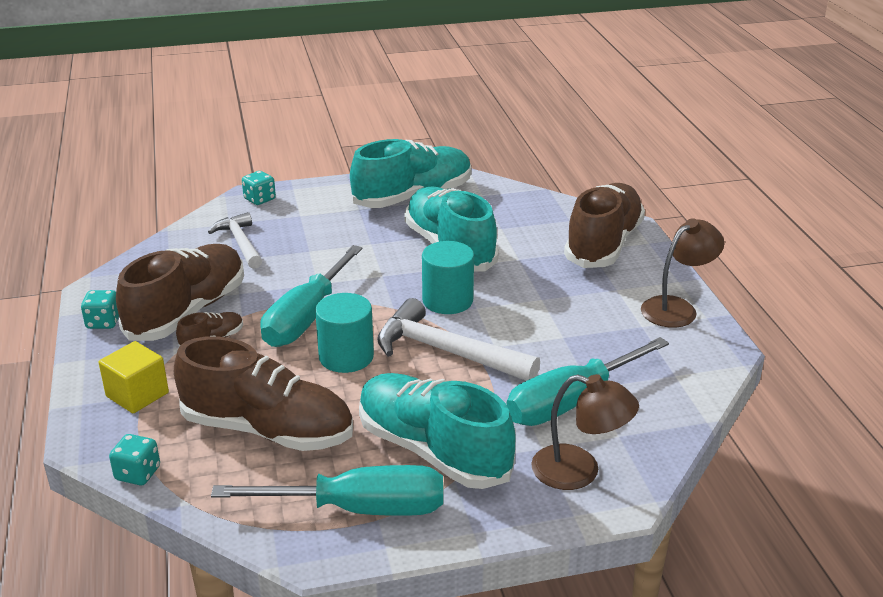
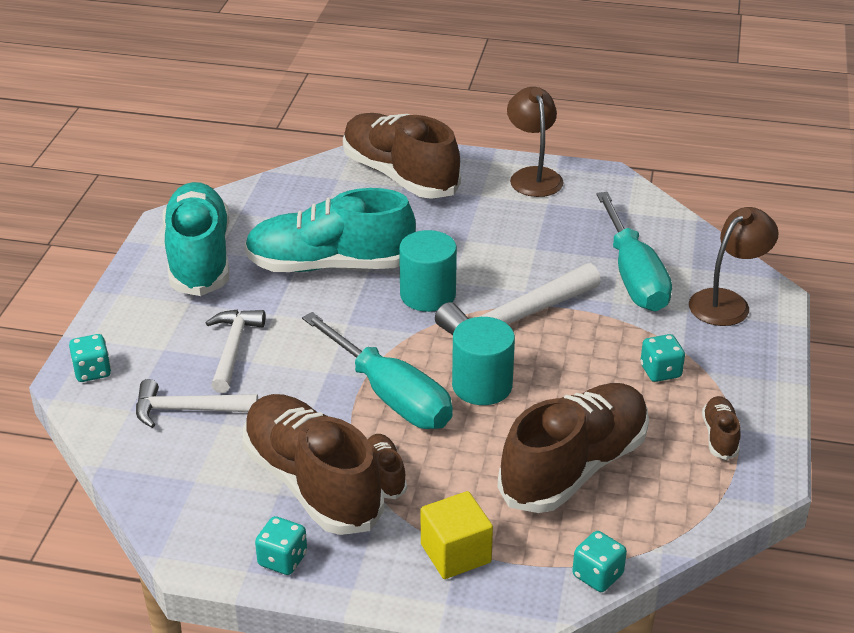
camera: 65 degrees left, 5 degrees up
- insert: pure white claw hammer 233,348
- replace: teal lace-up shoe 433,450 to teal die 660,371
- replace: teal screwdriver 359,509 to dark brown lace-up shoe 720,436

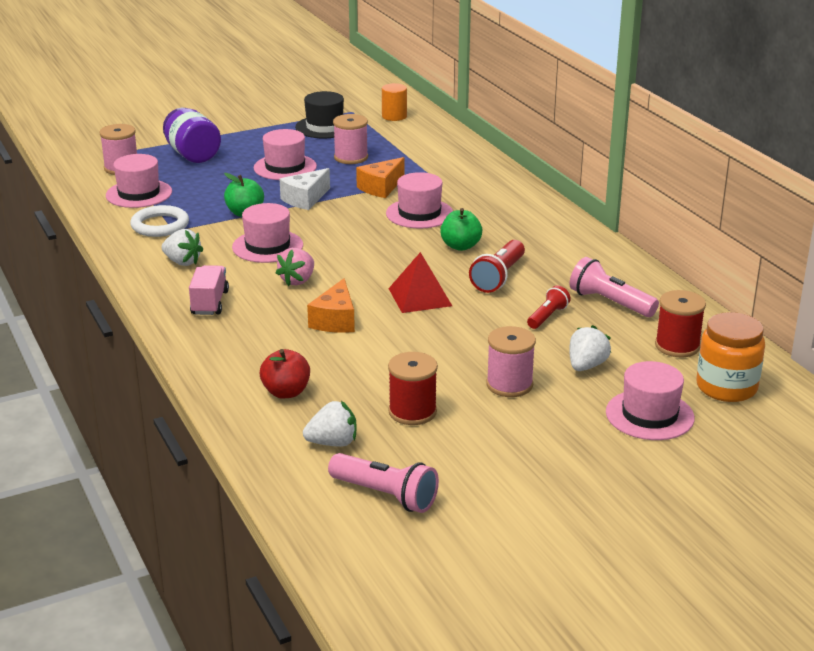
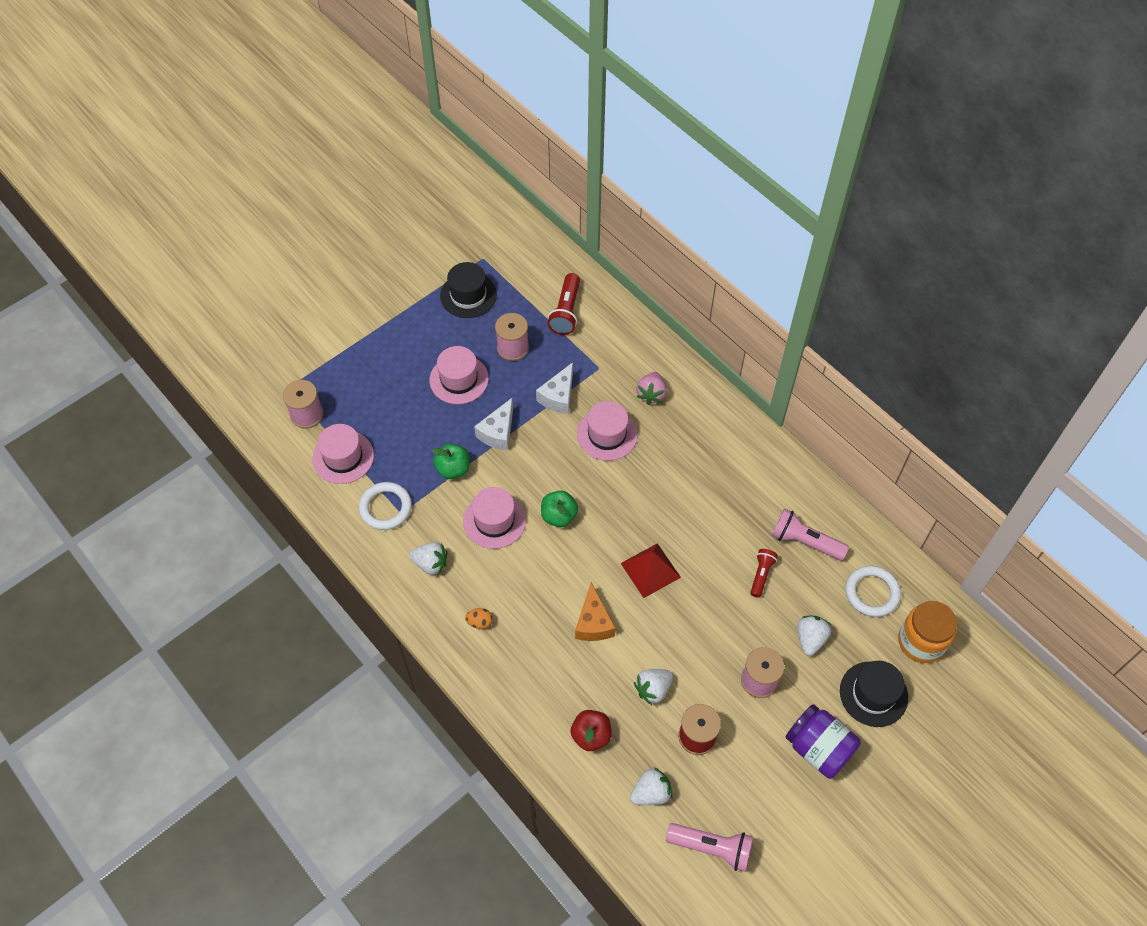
camera: 15 degrees left, 30 degrees up
- replace: rose-pink truck 210,303 to orange-coloured egg shape 480,622
- recolor: orange-coloured cheese wedge 381,187 to pure white cheese wedge 558,396
- move: green apple fruit 460,246 to 559,516
- move: red torch 498,277 to 566,311
- insert: pure white berry 653,689
- move: rose-pink berry 298,280 to 651,394
- move: royal purple jar 193,155 to 818,748
- recolor: rose-pink hat 649,415 to black hat 873,694
- replace: red spool 677,346 to pure white torus 872,593
- delete: orange-coloured cylinder shape 394,116

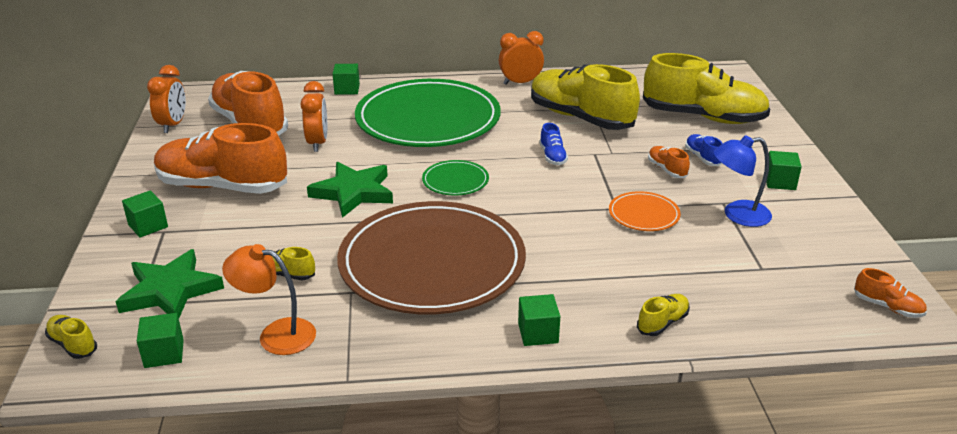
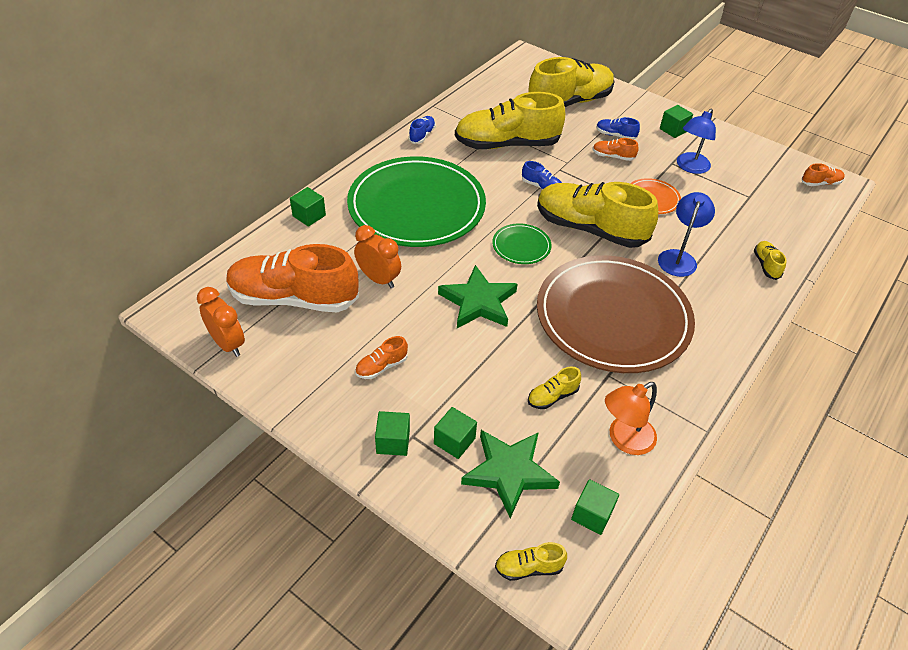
camera: 50 degrees left, 15 degrees up
- resize: orange-coloured lace-up shoe 222,186 = 381,366 x0.41
- replace: orange-coloured clock 520,83 to royal blue lace-up shoe 422,135
- move: green block 538,333 to 454,441
- insert: bright yellow lace-up shoe 590,229
- insert: royal blue desk lamp 678,257

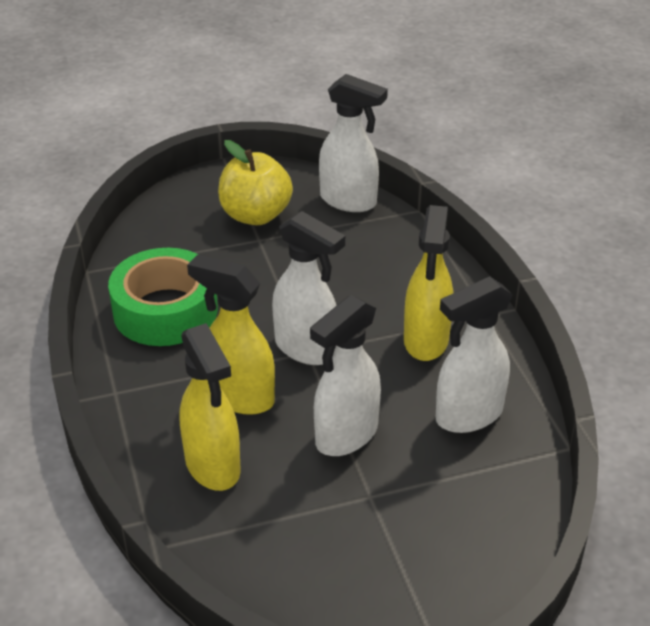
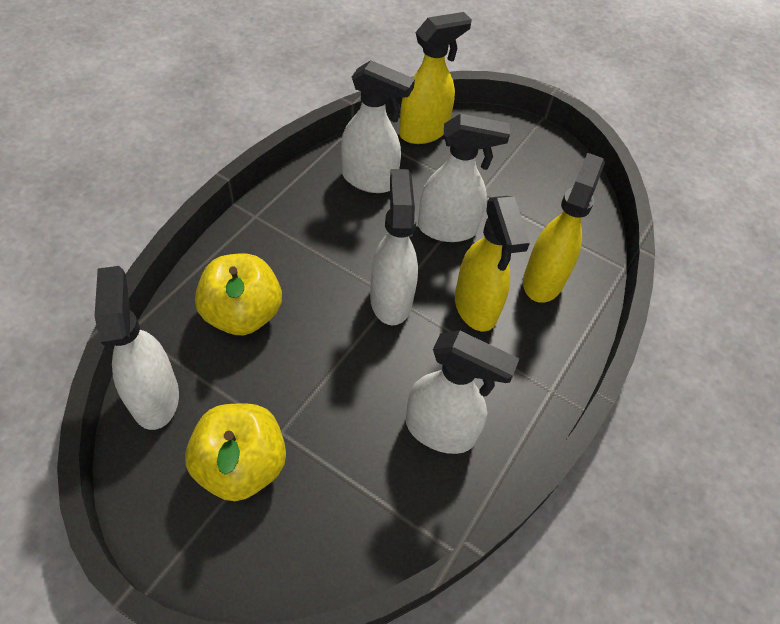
camera: 135 degrees left, 15 degrees up
- insert: bright yellow apple fruit 243,314
- move: bright yellow sprayer 426,341 to 424,132
- replace: green sticky tape 165,310 to pure white sprayer 441,430

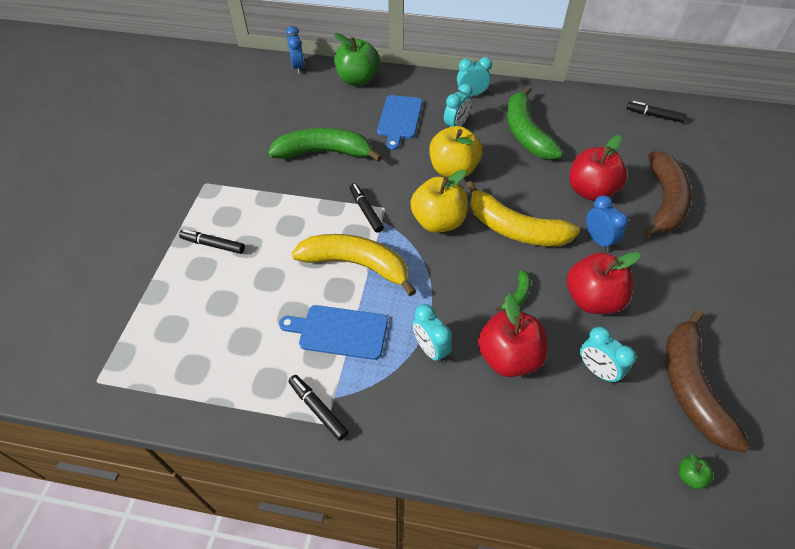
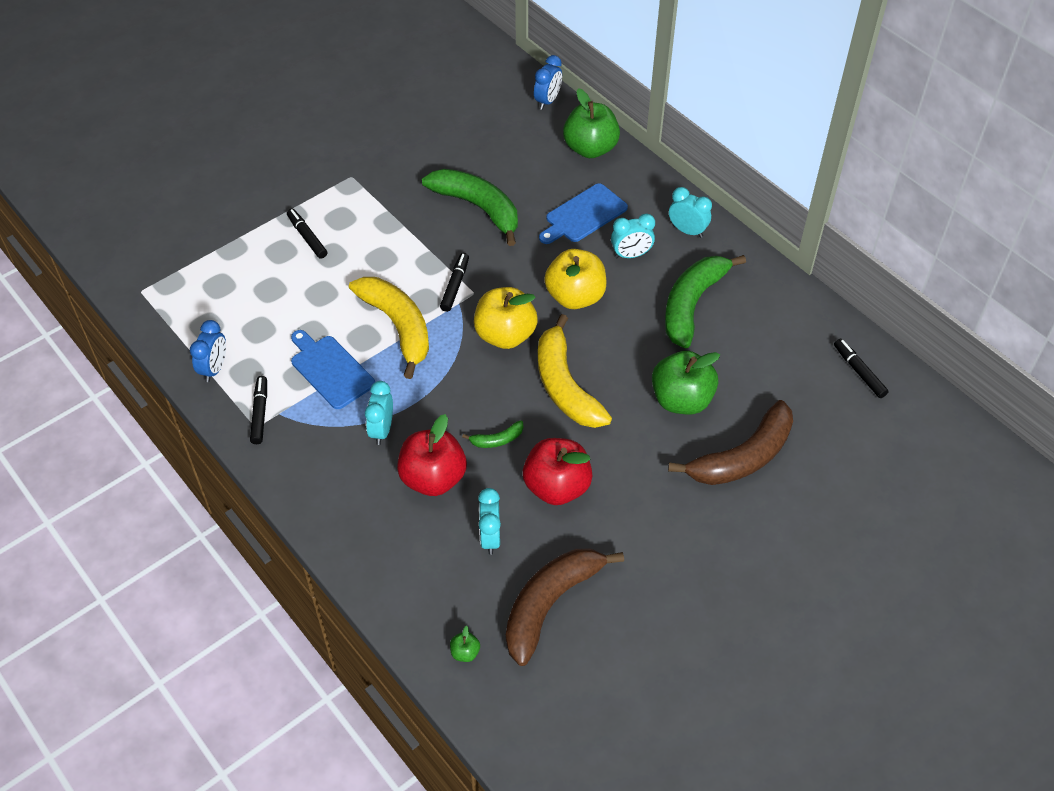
camera: 40 degrees right, 0 degrees up
- move: royal blue clock 598,240 to 214,368
- recolor: red apple fruit 590,191 to green apple fruit 681,400

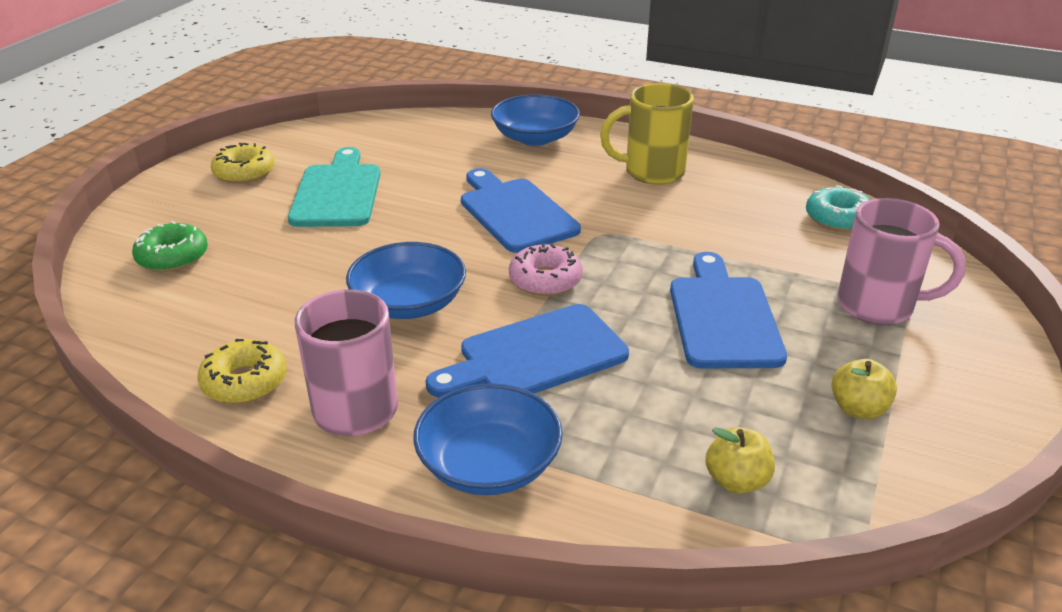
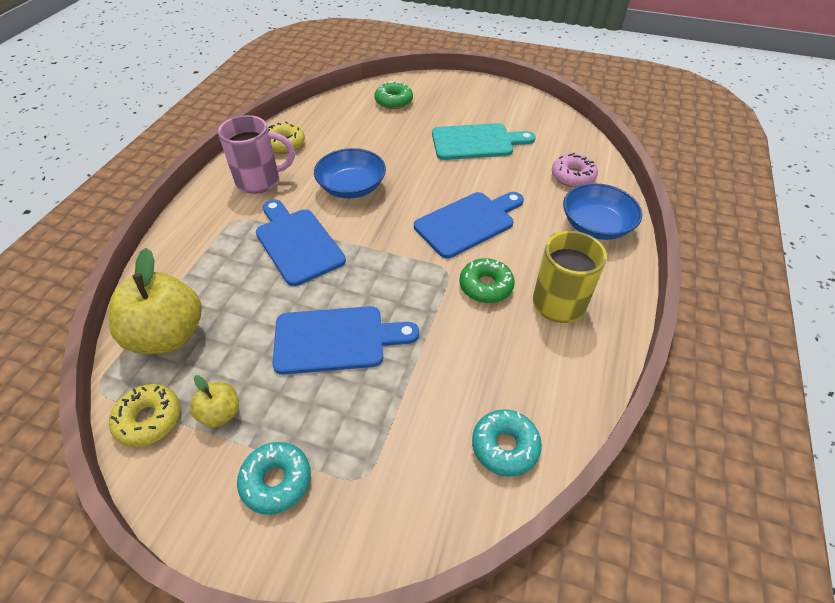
camera: 85 degrees right, 15 degrees up
- resize: bright yellow apple fruit 736,481 = 168,335 x2.01
- move: bright yellow donut 244,173 to 149,419
- insert: teal donut 276,481
- insert: green donut 485,286
- move: rose-pink donut 545,280 to 572,176
- delete: royal blue serving bowl 489,464
- delete: rose-pink coffee mug 878,306

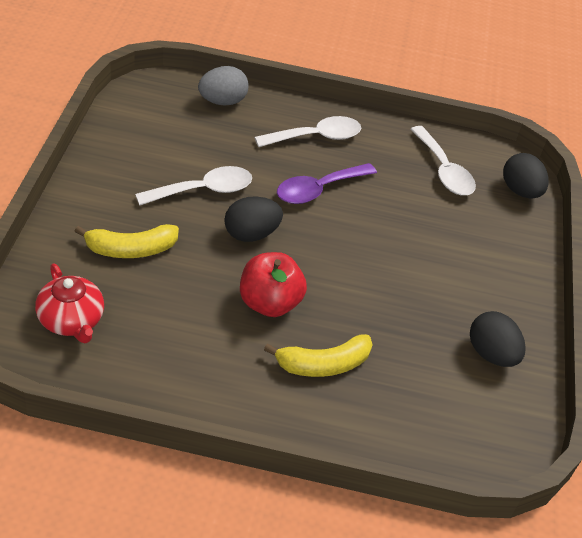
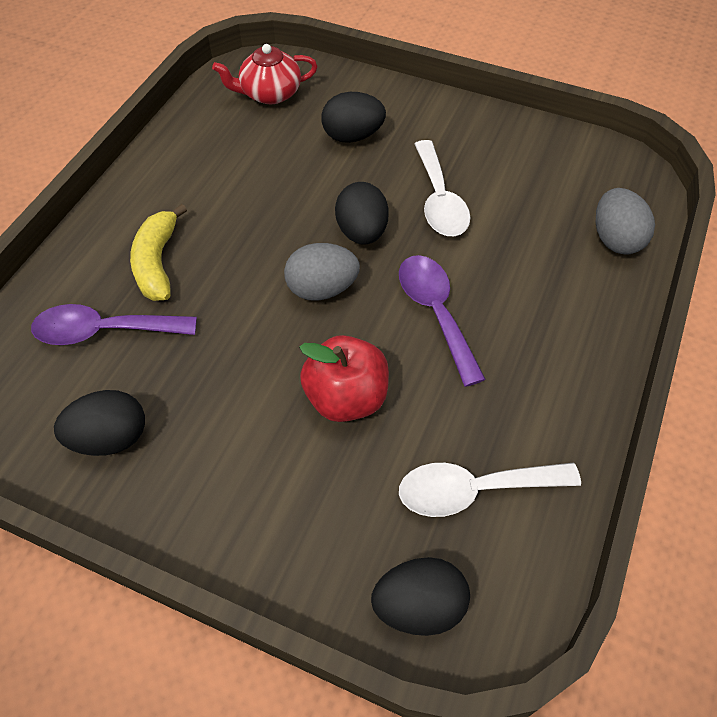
camera: 110 degrees right, 10 degrees up
- insert: royal purple spoon 104,331
- insert: gray egg shape 322,289
- move: red apple fruit 269,303 to 346,398
- replace: bright yellow banana fruit 131,249 to black egg shape 352,136
- delete: pure white spoon 316,137

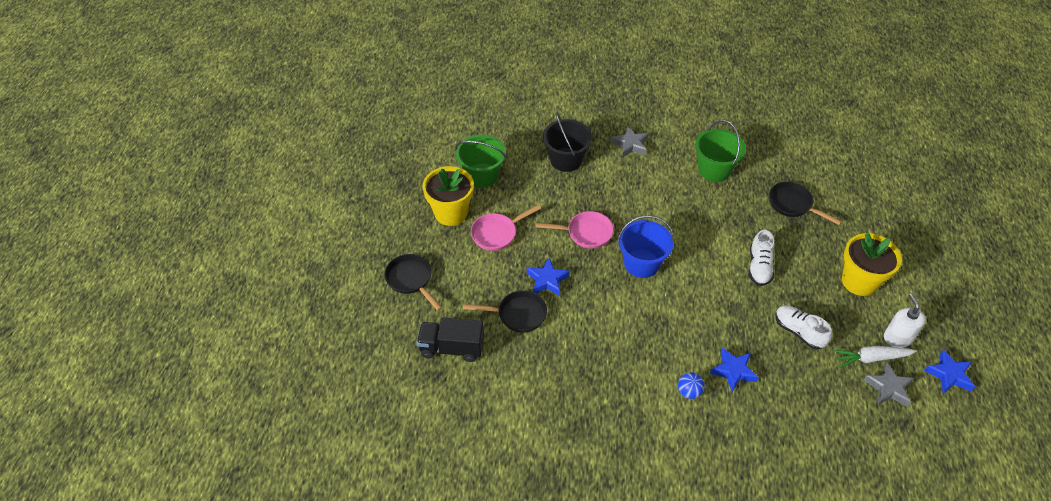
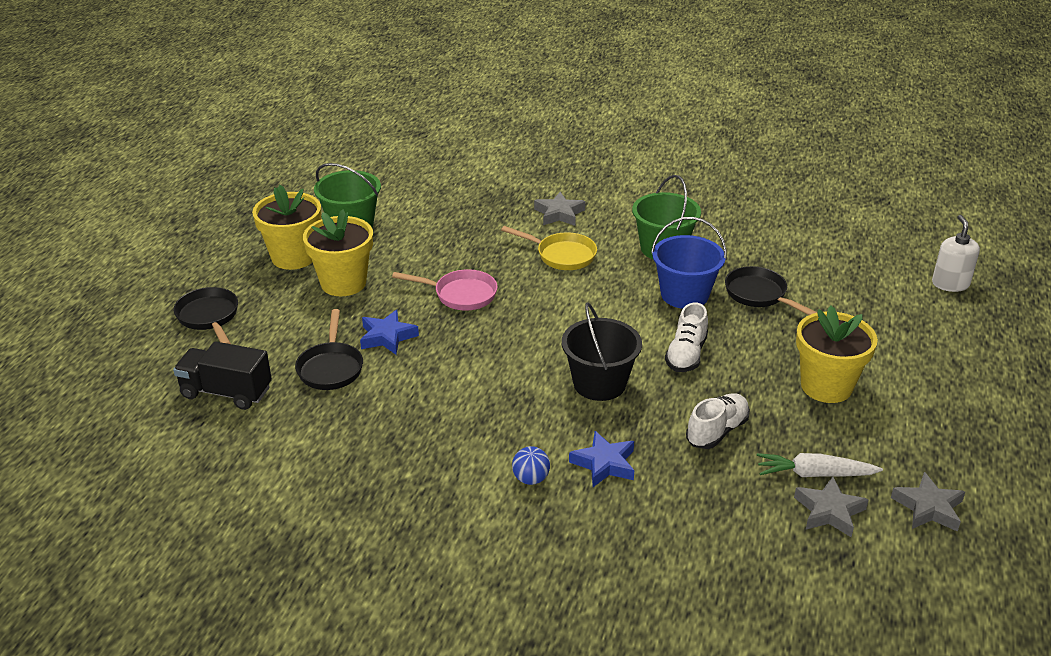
camera: 10 degrees right, 15 degrees down
- rotate: black pan 518,314 = 331,367 75 degrees clockwise
- replace: rose-pink pan 497,233 to bright yellow flower pot 343,283
- insert: bright yellow pan 562,255
- move: black pail 566,160 to 599,383
- move: royal blue pail 642,263 to 684,295
- rotate: pure white lace-up shoe 799,332 = 717,431 75 degrees clockwise
- recolor: royal blue five-pointed star 949,375 to gray five-pointed star 928,508
- move: pure white pump bottle 897,337 to 950,284

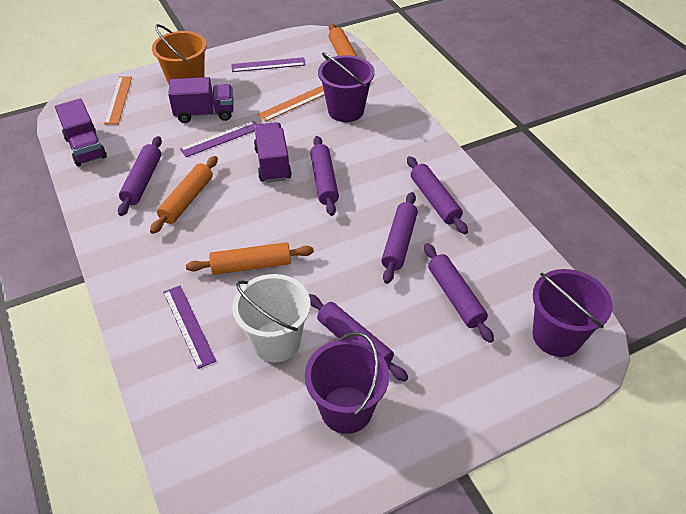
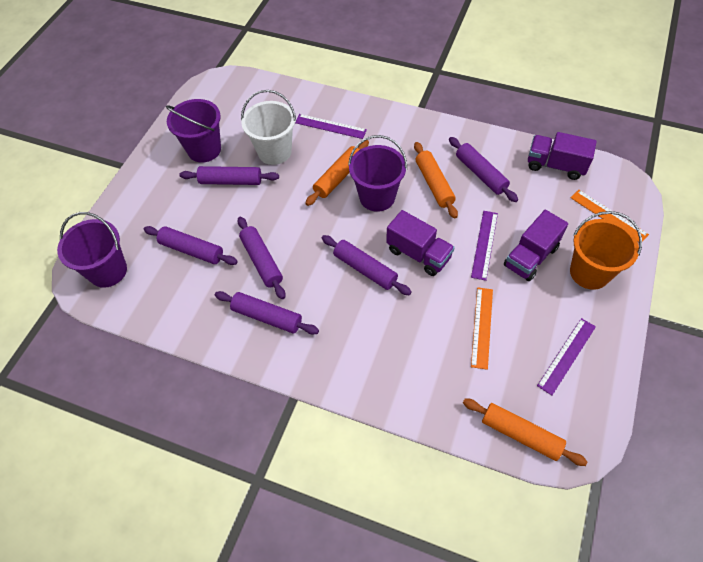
camera: 140 degrees right, 10 degrees up
- move: royal purple pail 346,110 to 377,197

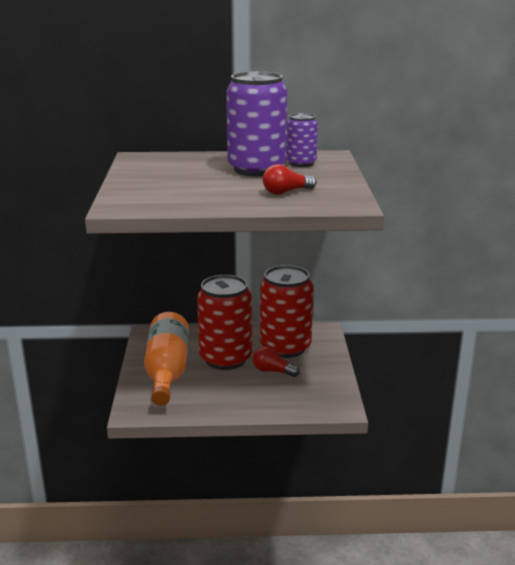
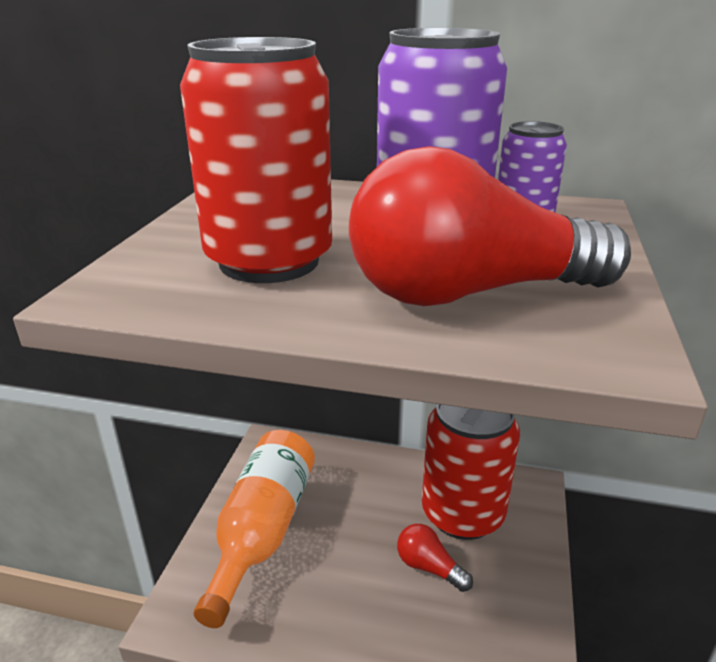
camera: 15 degrees right, 5 degrees up
- move: red tin 225,359 to 269,261
- resize: red lightbulb 286,192 = 468,293 x2.22

